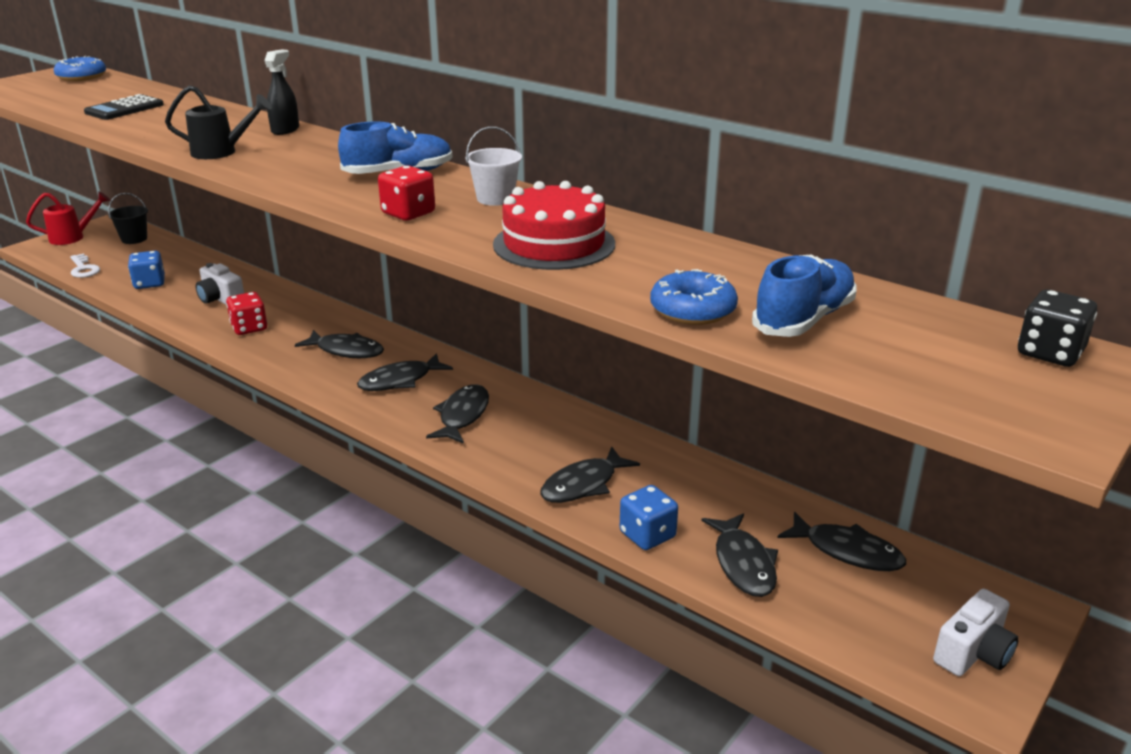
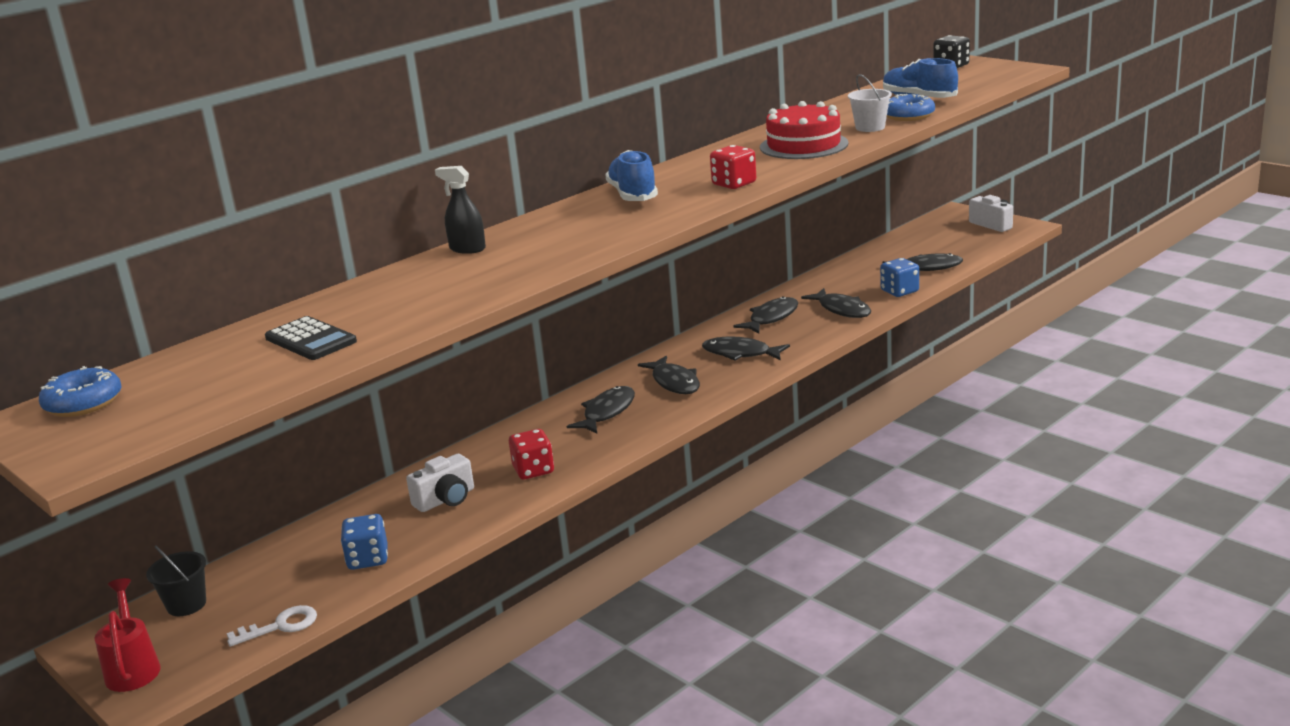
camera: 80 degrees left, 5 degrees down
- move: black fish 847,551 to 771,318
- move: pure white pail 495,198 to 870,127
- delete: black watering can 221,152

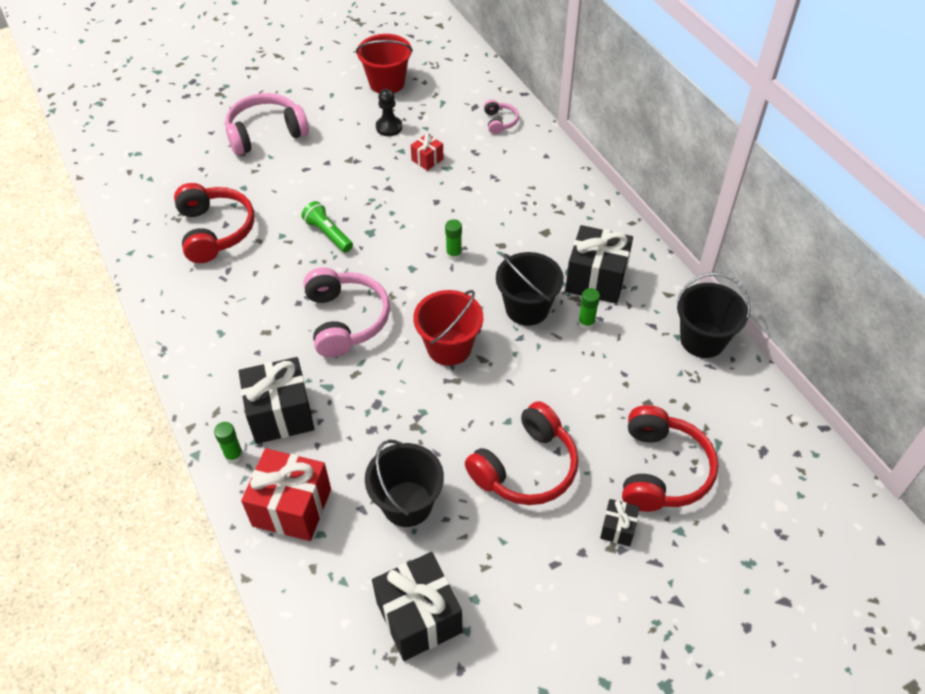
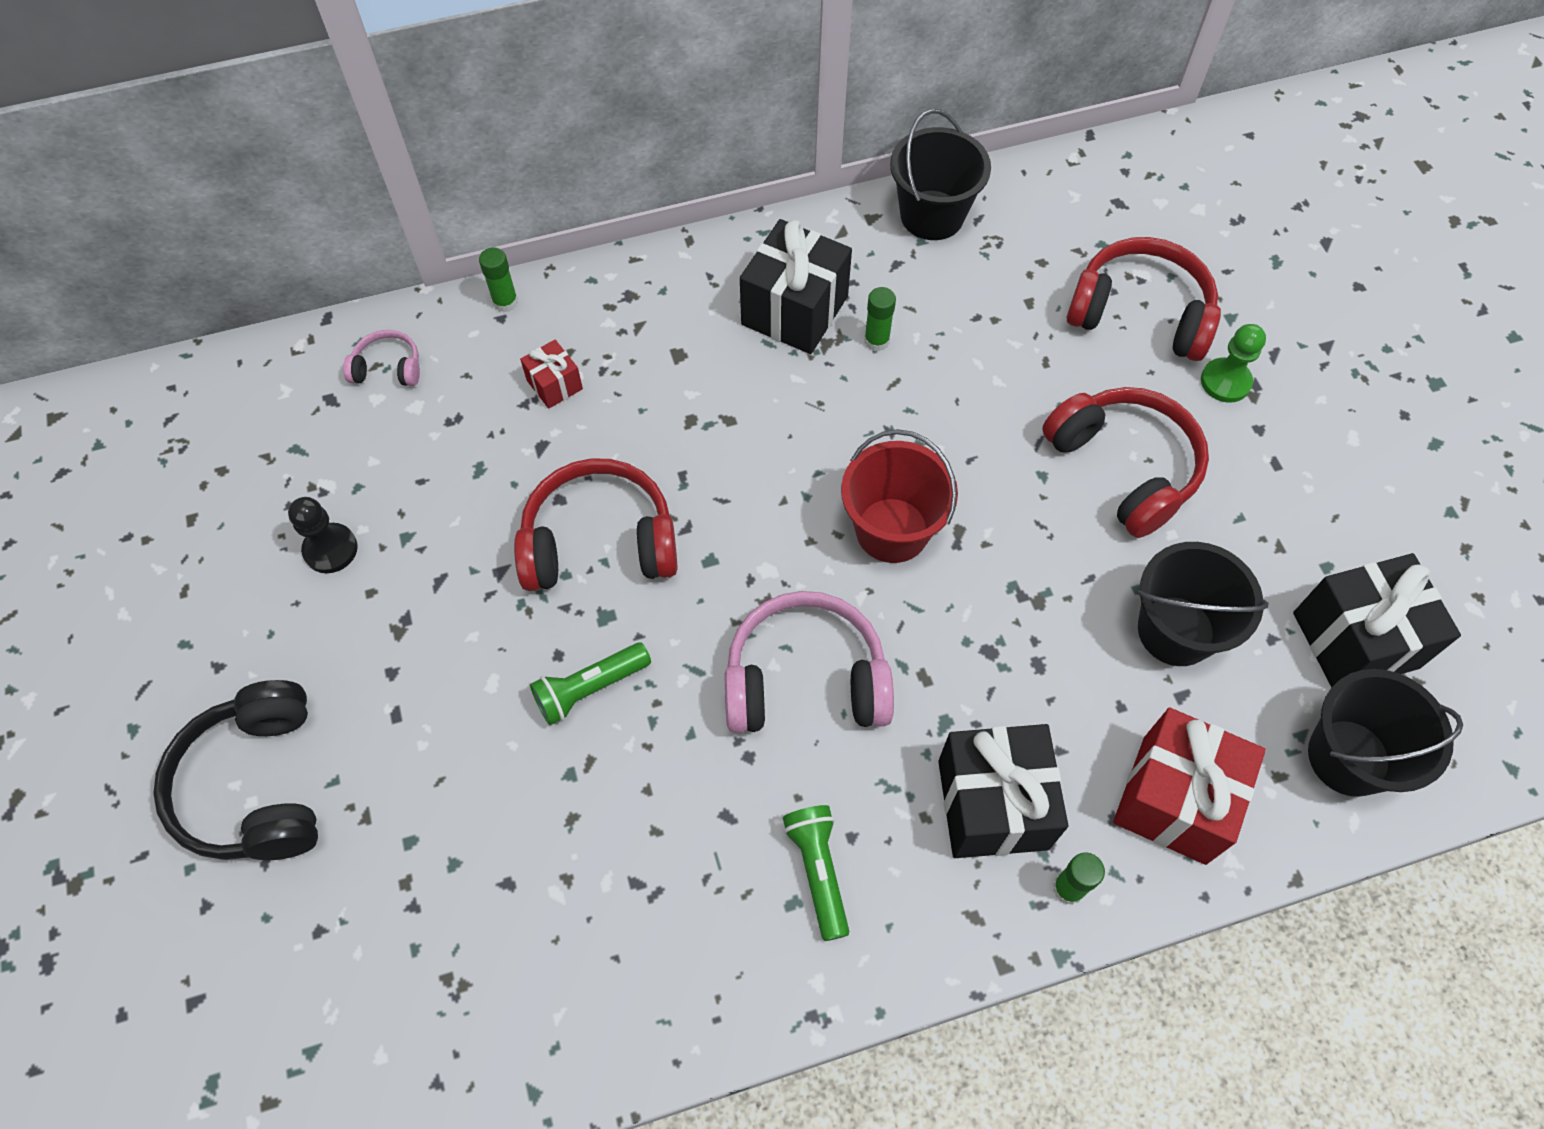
camera: 80 degrees left, 10 degrees up
- recolor: rose-pink headset 266,133 to black headset 256,786
- move: green stick of glue 454,254 to 505,302
- move: red headset 215,231 to 599,542
- move: red wrapped gift 427,159 to 554,385
- insert: green torch 818,871
- replace: black wrapped gift 618,528 to green chess pawn 1225,382
- move: black pail 527,308 to 1348,757
- delete: red pail 387,83

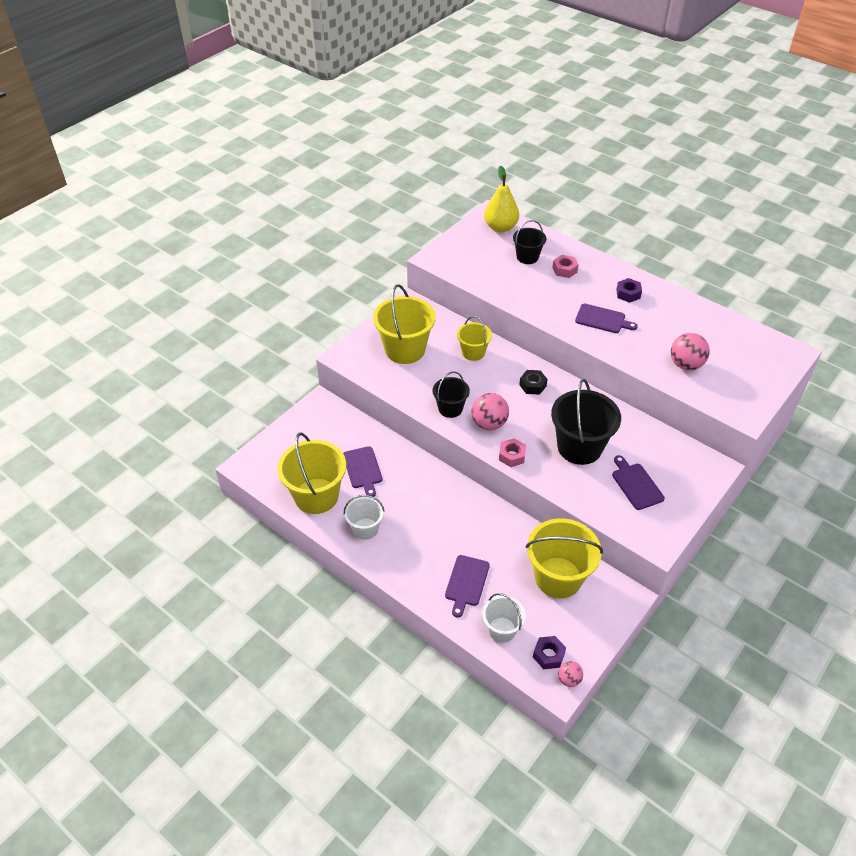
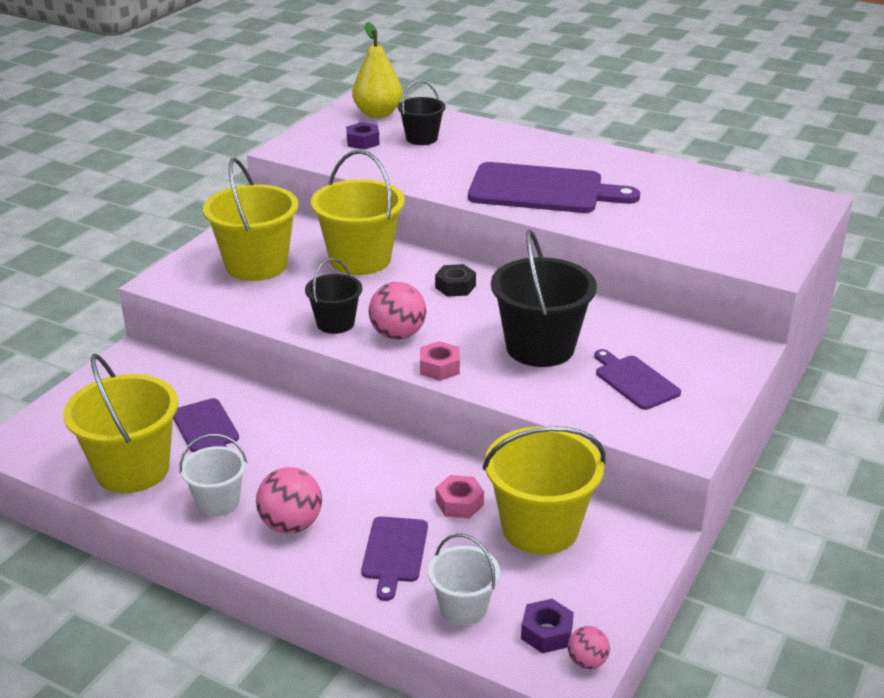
camera: 10 degrees left, 15 degrees down
- move: rose-pink ball 685,365 to 291,525
- resize: bright yellow pail 473,352 = 360,259 x1.76
- move: royal purple hexagon nut 628,294 to 363,142
- move: rose-pink hexagon nut 564,270 to 459,503
- resize: royal purple chopping board 602,319 = 542,190 x1.90

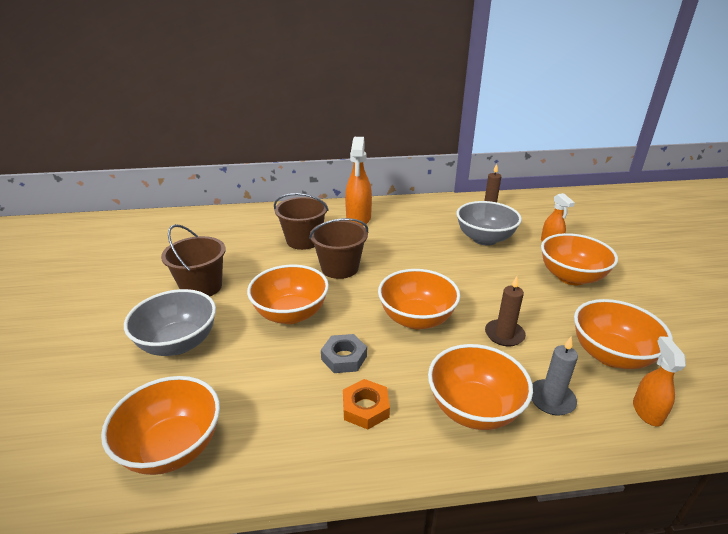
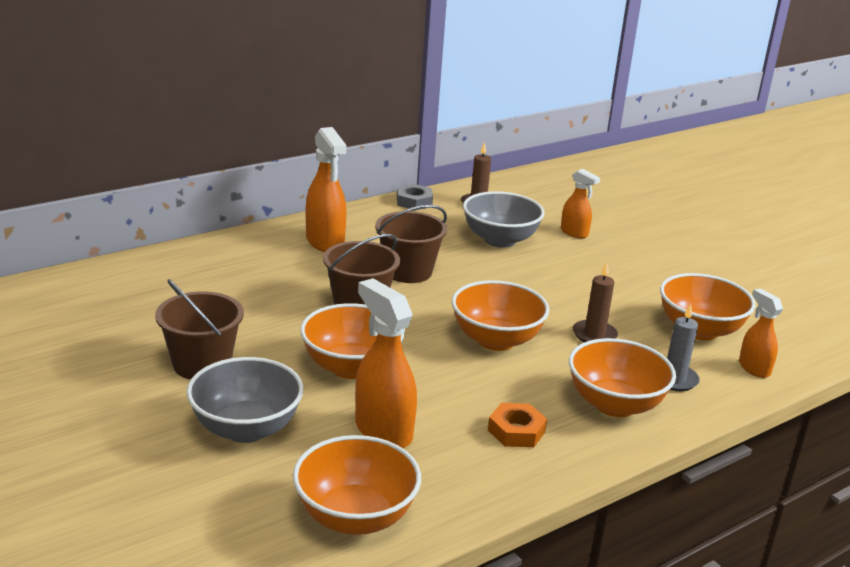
camera: 30 degrees left, 5 degrees down
- insert: orange-coloured sprayer 383,431
- move: dark brown pail 303,240 to 408,271
- move: gray hexagon nut 344,357 to 414,202
- delete: orange-coloured serving bowl 571,277

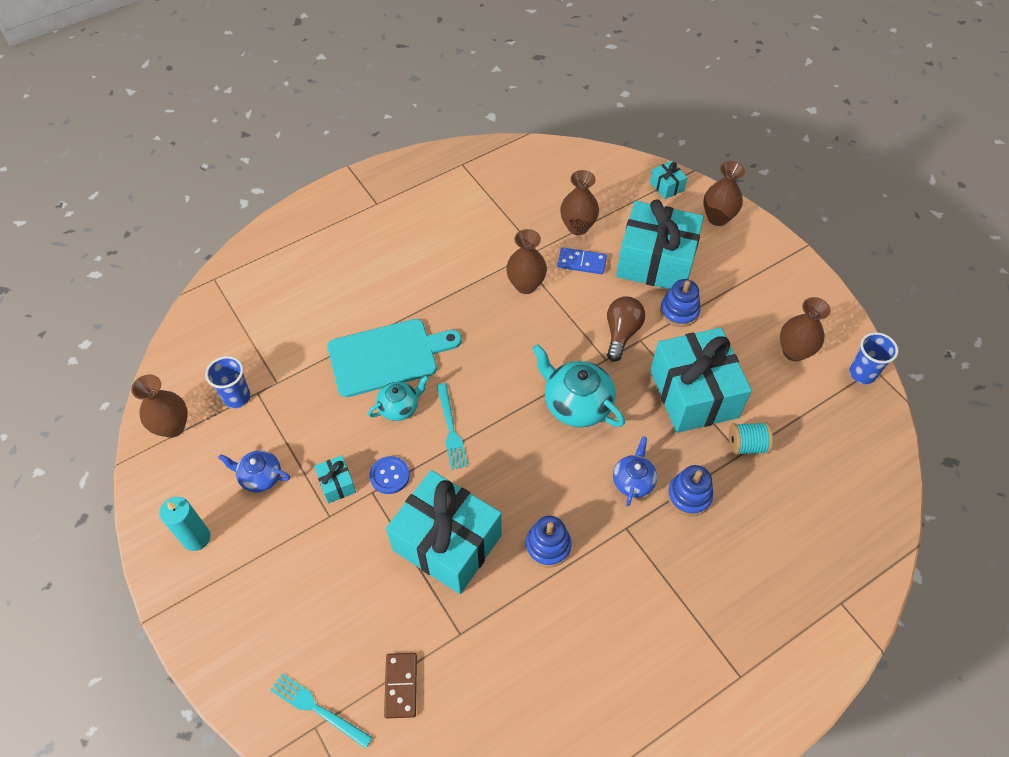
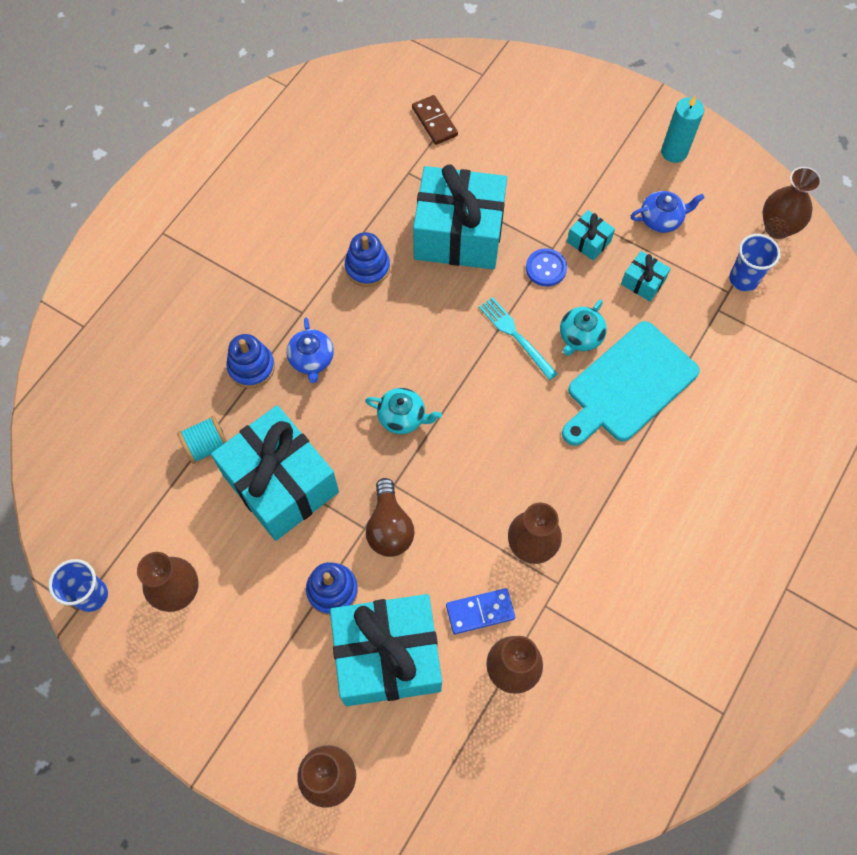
camera: 155 degrees right, 10 degrees up
- resize: teal teapot 576,404 = 402,417 x0.60
- move: teal wrapped gift 666,186 to 643,282
- delete: teal table fork 318,709

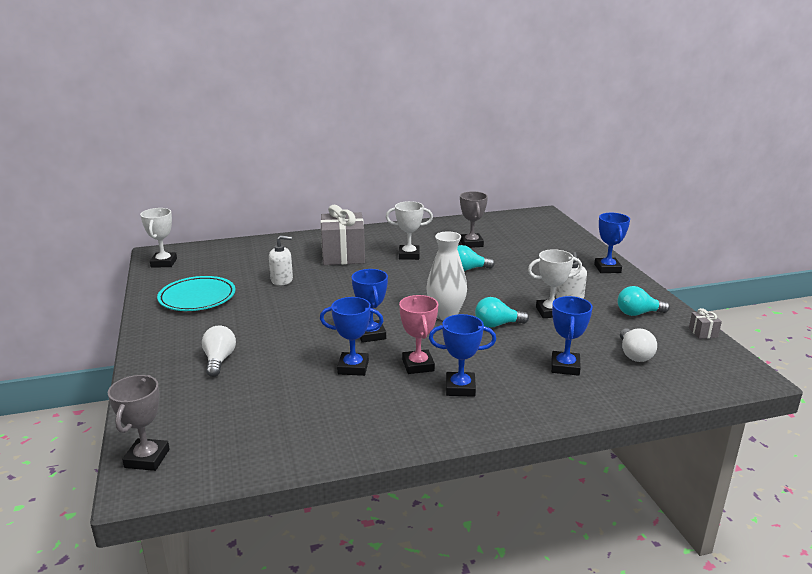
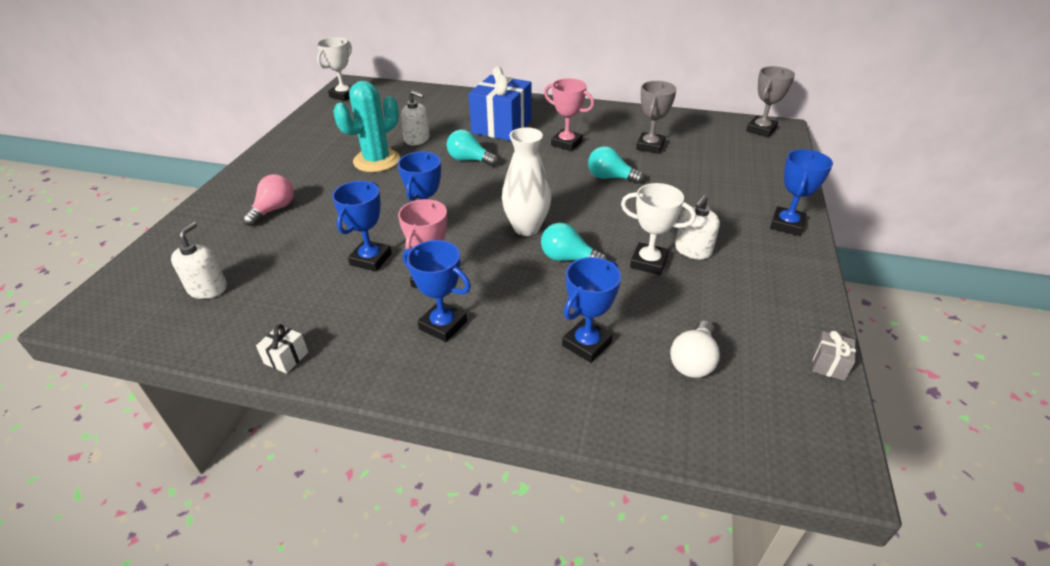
camera: 30 degrees right, 15 degrees up
- insert: pure white pump bottle 208,288
- recolor: pure white lightbulb 219,360 to rose-pink lightbulb 274,210
- insert: pure white wrapped gift 286,358
- rotate: royal blue trophy 353,367 = 371,259 75 degrees clockwise
- insert: teal cactus 376,160
- move: teal lightbulb 638,313 to 469,160
- recolor: gray wrapped gift 343,255 to royal blue wrapped gift 501,127
- recolor: pure white trophy 409,255 to rose-pink trophy 566,143
- move: gray trophy 147,458 to 761,130
- delete: teal plate 197,298

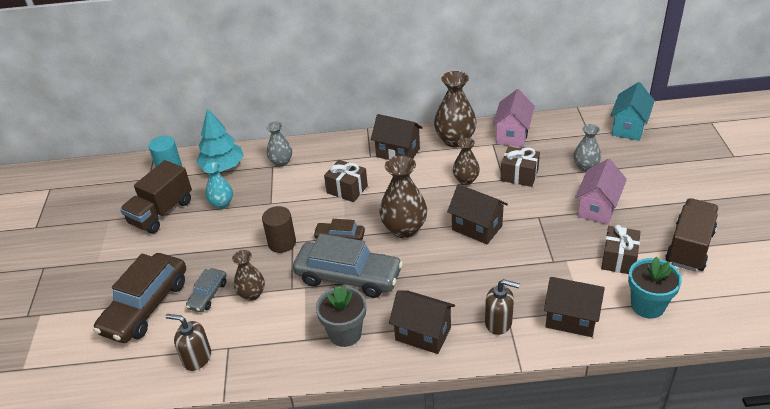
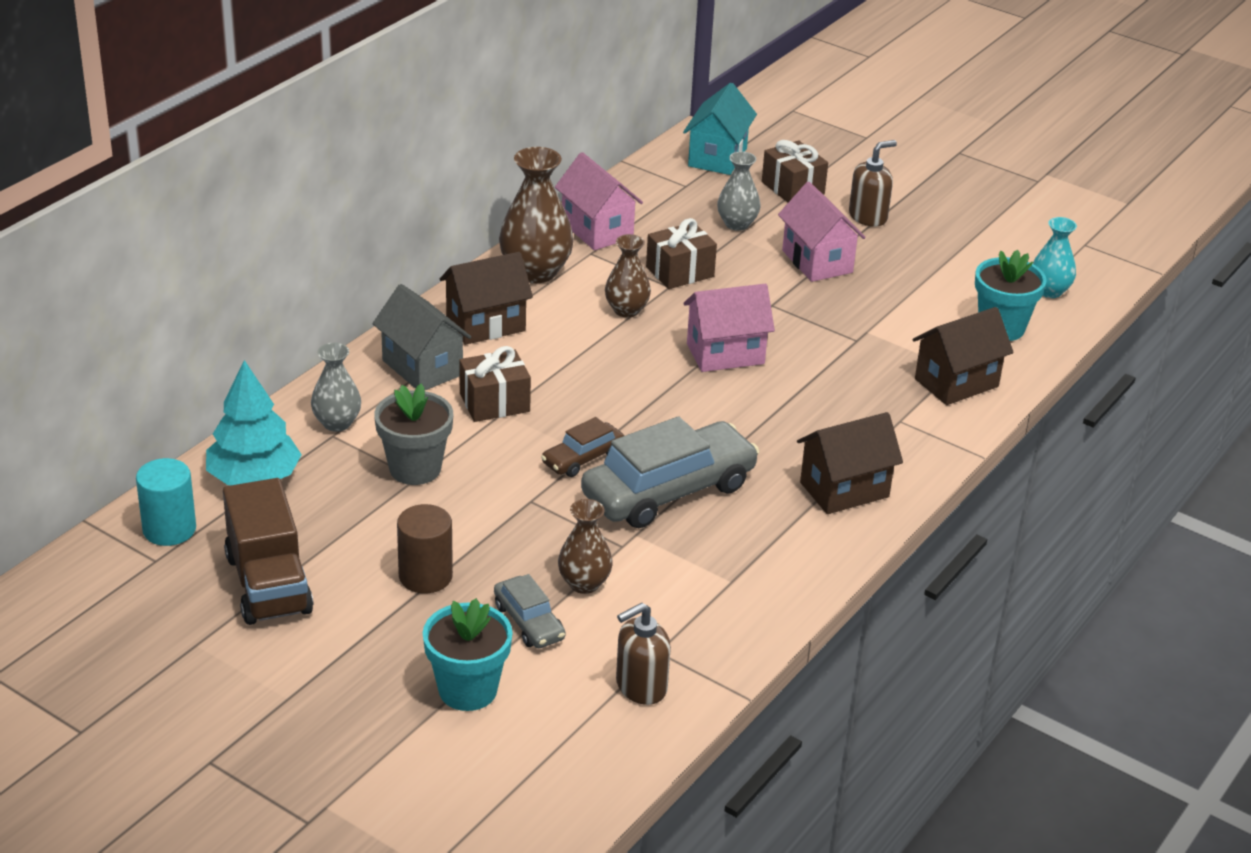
camera: 55 degrees left, 5 degrees down
- insert: gray cottage 422,368
- move: gray flower pot 345,333 to 415,469
- move: dark brown cylinder shape 282,243 to 425,576
- replace: dark brown car 145,306 to teal flower pot 467,690
- rotate: teal cottage 628,128 = 717,157 45 degrees clockwise
- recolor: dark brown cottage 477,228 to rose-pink cottage 725,354
- move: dark brown wrapped gift 619,259 to 793,188
- move: dark brown pump bottle 499,322 to 868,216
- move: teal tall vase 222,204 to 1049,291
- delete: dark brown tall vase 404,229
- delete: dark brown truck 689,247

